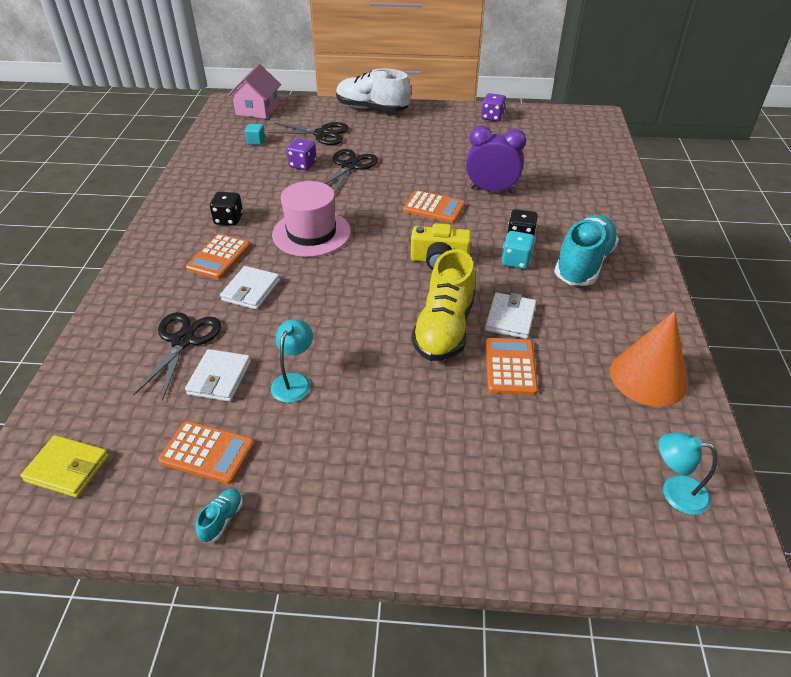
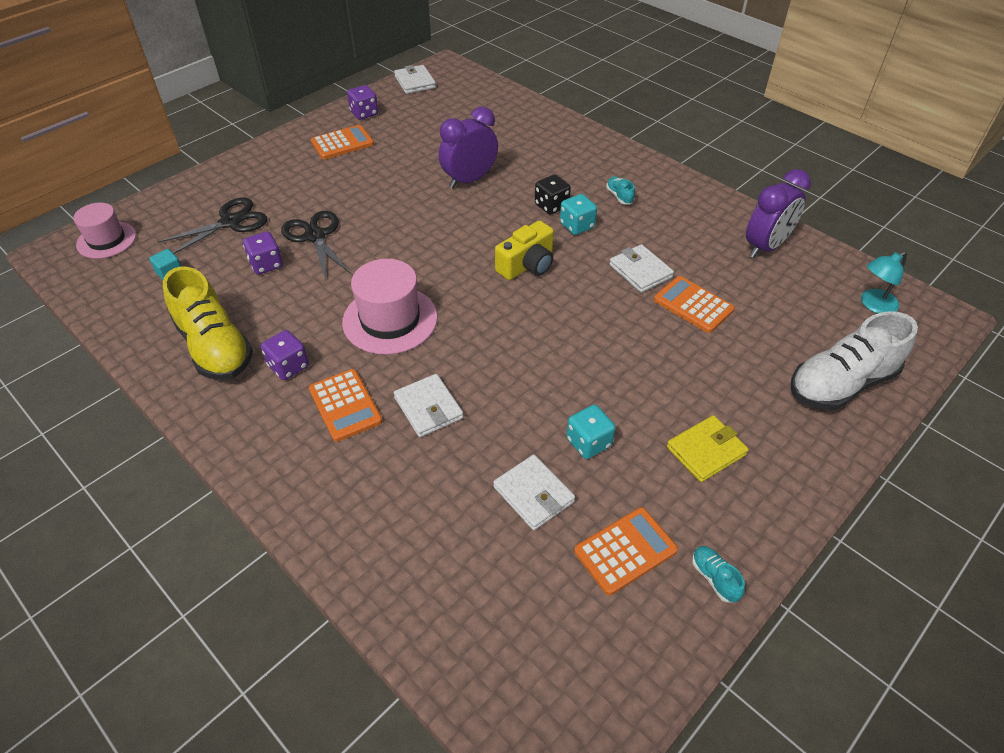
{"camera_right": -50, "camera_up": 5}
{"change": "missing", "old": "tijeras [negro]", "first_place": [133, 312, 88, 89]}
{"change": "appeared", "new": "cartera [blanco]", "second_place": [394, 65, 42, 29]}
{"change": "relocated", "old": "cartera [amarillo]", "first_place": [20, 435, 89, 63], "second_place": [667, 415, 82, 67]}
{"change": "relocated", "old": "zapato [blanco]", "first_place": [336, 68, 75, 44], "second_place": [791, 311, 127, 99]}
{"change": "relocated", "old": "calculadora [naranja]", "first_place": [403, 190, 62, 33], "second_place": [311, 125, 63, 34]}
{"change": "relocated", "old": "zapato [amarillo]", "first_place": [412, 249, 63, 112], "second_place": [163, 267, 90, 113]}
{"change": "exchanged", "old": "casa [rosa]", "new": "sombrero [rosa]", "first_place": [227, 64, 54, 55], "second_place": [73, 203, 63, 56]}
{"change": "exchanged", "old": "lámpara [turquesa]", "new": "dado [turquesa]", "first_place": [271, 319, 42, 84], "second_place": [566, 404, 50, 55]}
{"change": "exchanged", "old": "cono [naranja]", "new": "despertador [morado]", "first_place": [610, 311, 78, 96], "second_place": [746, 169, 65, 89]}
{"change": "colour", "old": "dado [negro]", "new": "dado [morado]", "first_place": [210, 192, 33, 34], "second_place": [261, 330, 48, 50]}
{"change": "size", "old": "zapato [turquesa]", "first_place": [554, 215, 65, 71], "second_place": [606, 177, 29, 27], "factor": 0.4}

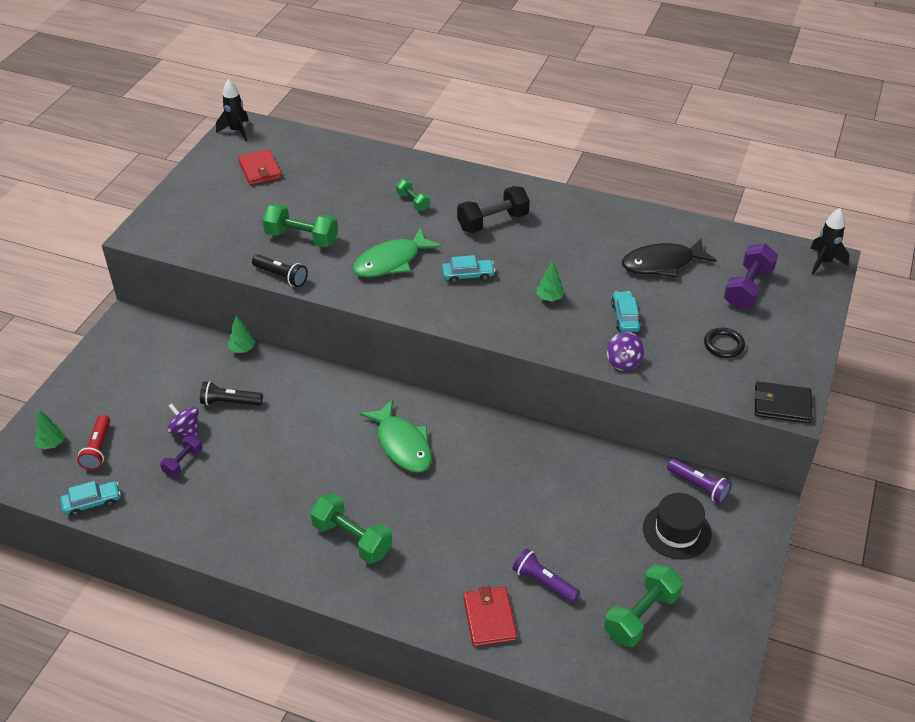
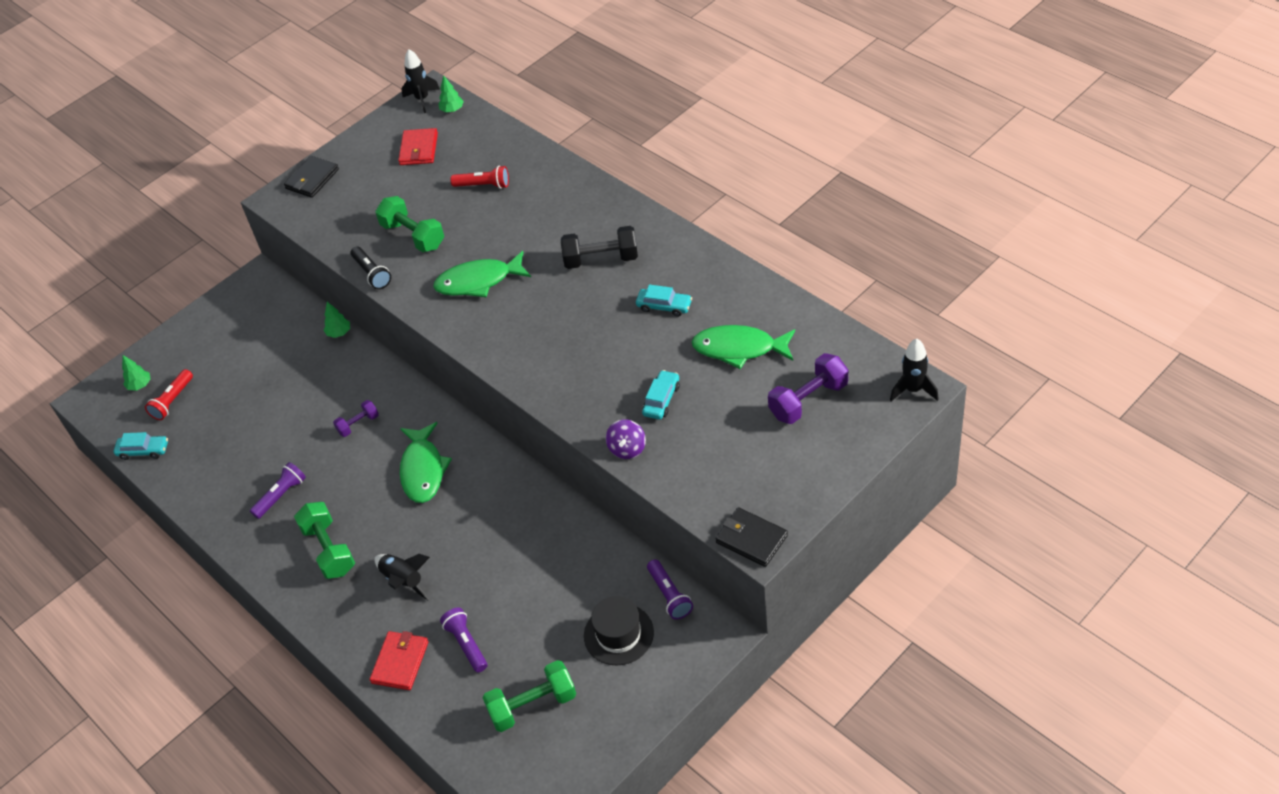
{"camera_right": 30, "camera_up": 5}
{"change": "missing", "old": "peonza [morado]", "first_place": [167, 403, 32, 34]}
{"change": "missing", "old": "lámpara de mano [negro]", "first_place": [200, 381, 63, 24]}
{"change": "missing", "old": "mancuerna [verde]", "first_place": [396, 179, 34, 32]}
{"change": "missing", "old": "anillo [negro]", "first_place": [704, 328, 41, 30]}
{"change": "appeared", "new": "lámpara de mano [morado]", "second_place": [250, 462, 56, 57]}
{"change": "appeared", "new": "cartera [negro]", "second_place": [284, 156, 55, 42]}
{"change": "appeared", "new": "cohete [negro]", "second_place": [374, 554, 56, 47]}
{"change": "appeared", "new": "lámpara de mano [rojo]", "second_place": [450, 166, 59, 23]}
{"change": "relocated", "old": "mancuerna [morado]", "first_place": [160, 435, 42, 42], "second_place": [333, 400, 46, 37]}
{"change": "relocated", "old": "coche [turquesa]", "first_place": [442, 255, 54, 29], "second_place": [636, 284, 56, 33]}
{"change": "relocated", "old": "árbol [verde]", "first_place": [536, 261, 29, 40], "second_place": [438, 75, 26, 37]}
{"change": "colour", "old": "pez [negro]", "new": "pez [verde]", "first_place": [622, 239, 94, 38], "second_place": [692, 325, 103, 44]}

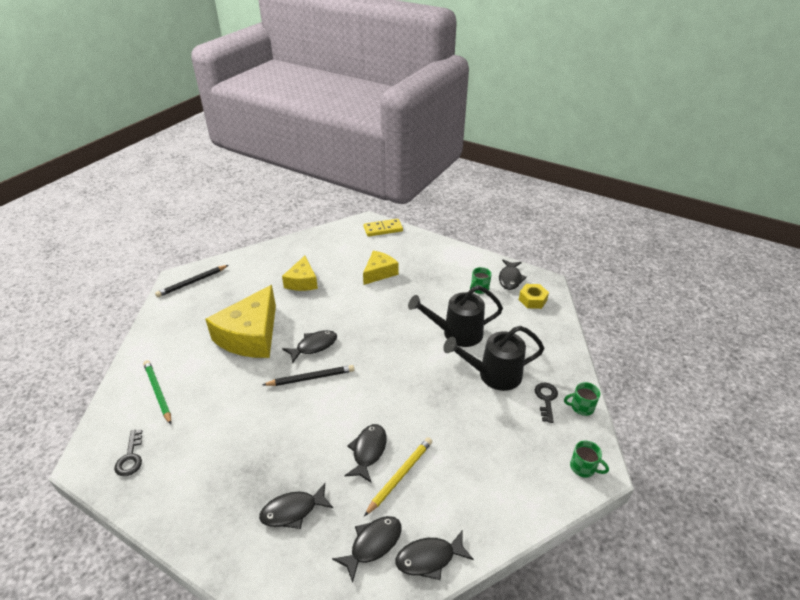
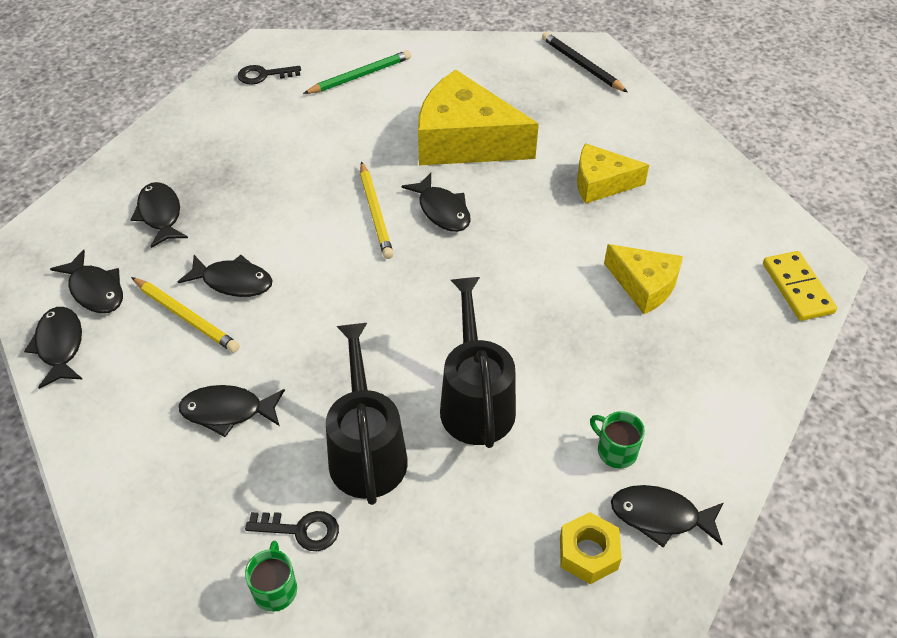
{"camera_right": 90, "camera_up": 10}
{"change": "missing", "old": "taza [verde]", "first_place": [570, 440, 39, 38]}
{"change": "appeared", "new": "pez [negro]", "second_place": [179, 385, 106, 52]}
{"change": "colour", "old": "lápiz [negro]", "new": "lápiz [amarillo]", "first_place": [263, 365, 91, 21], "second_place": [360, 161, 34, 98]}

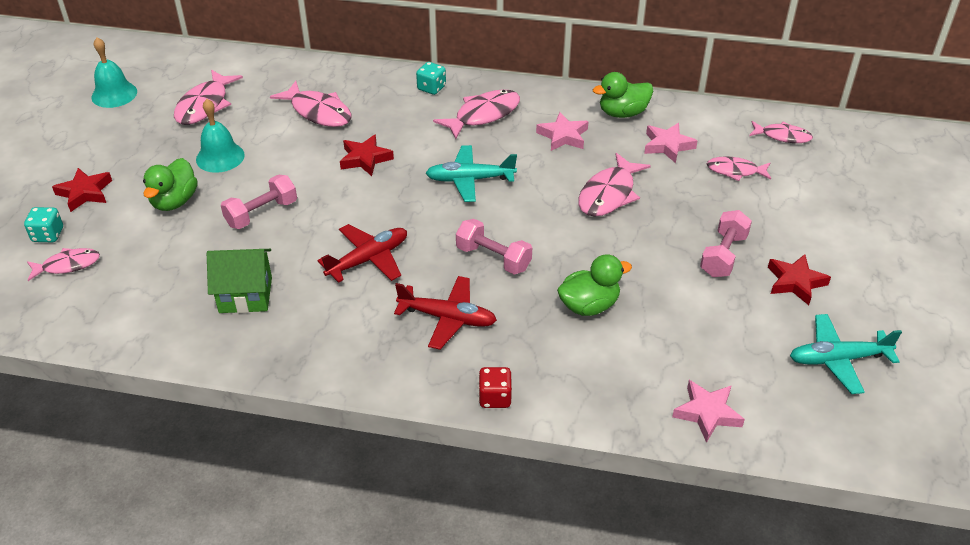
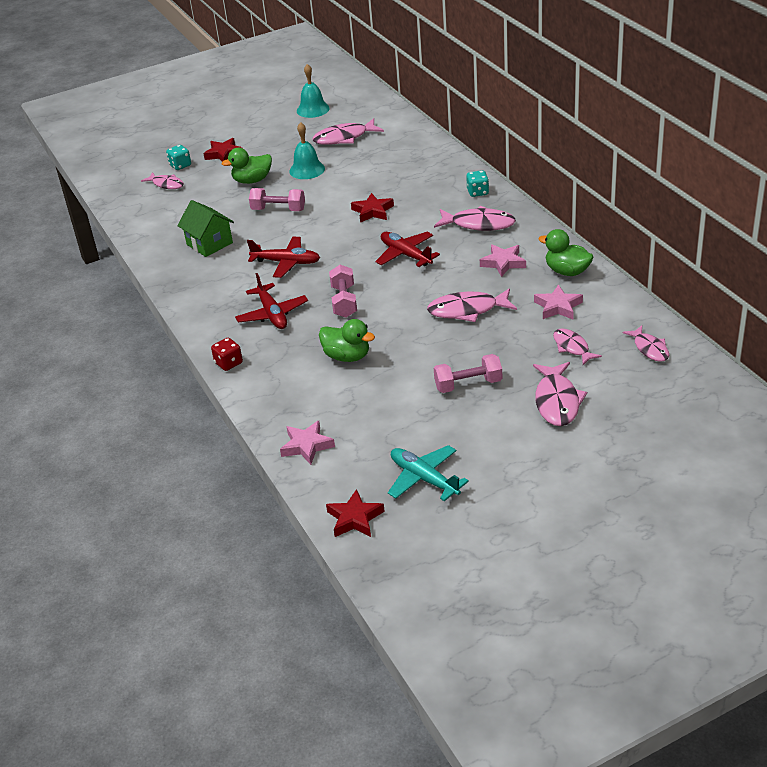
{"camera_right": 55, "camera_up": -5}
{"change": "relocated", "old": "pez [rosa]", "first_place": [270, 81, 82, 46], "second_place": [533, 362, 54, 64]}
{"change": "relocated", "old": "estrella [rojo]", "first_place": [768, 254, 63, 51], "second_place": [326, 489, 59, 48]}
{"change": "colour", "old": "avión [turquesa]", "new": "avión [rojo]", "first_place": [426, 145, 91, 57], "second_place": [375, 232, 65, 35]}

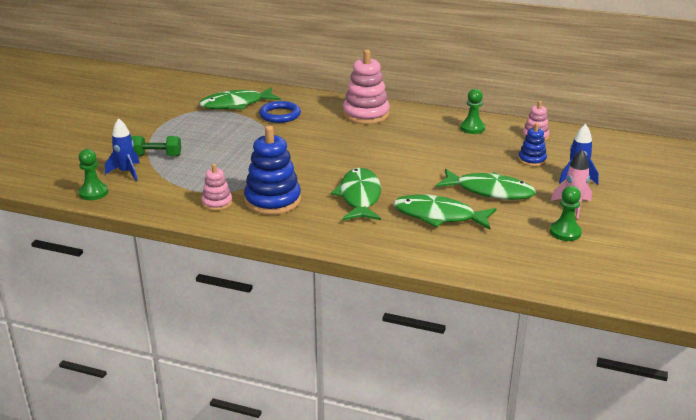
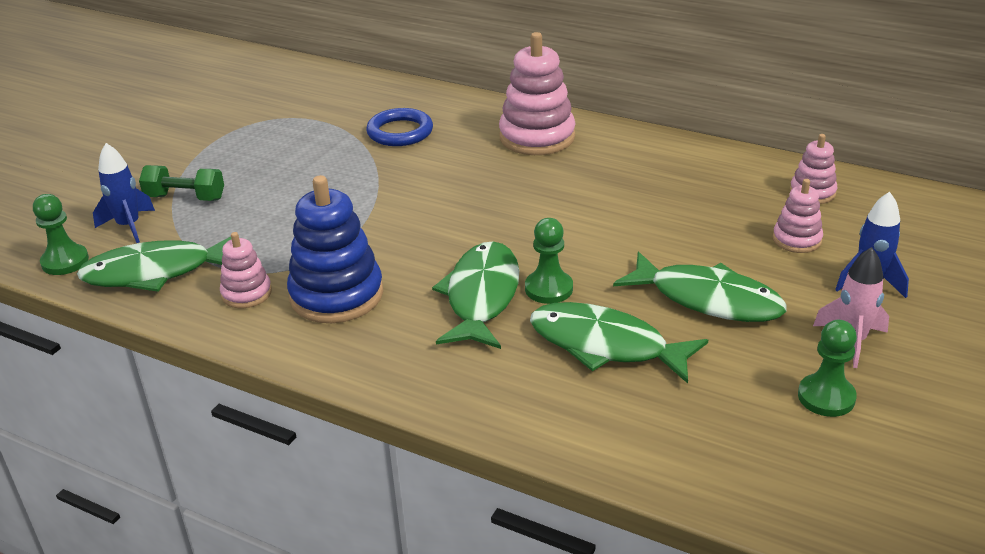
{"camera_right": 10, "camera_up": 5}
{"change": "relocated", "old": "pez [verde]", "first_place": [199, 88, 82, 22], "second_place": [77, 236, 154, 56]}
{"change": "relocated", "old": "peón [verde]", "first_place": [460, 89, 25, 45], "second_place": [525, 218, 48, 86]}
{"change": "colour", "old": "juguete apilable [azul]", "new": "juguete apilable [rosa]", "first_place": [518, 123, 29, 44], "second_place": [773, 179, 50, 74]}

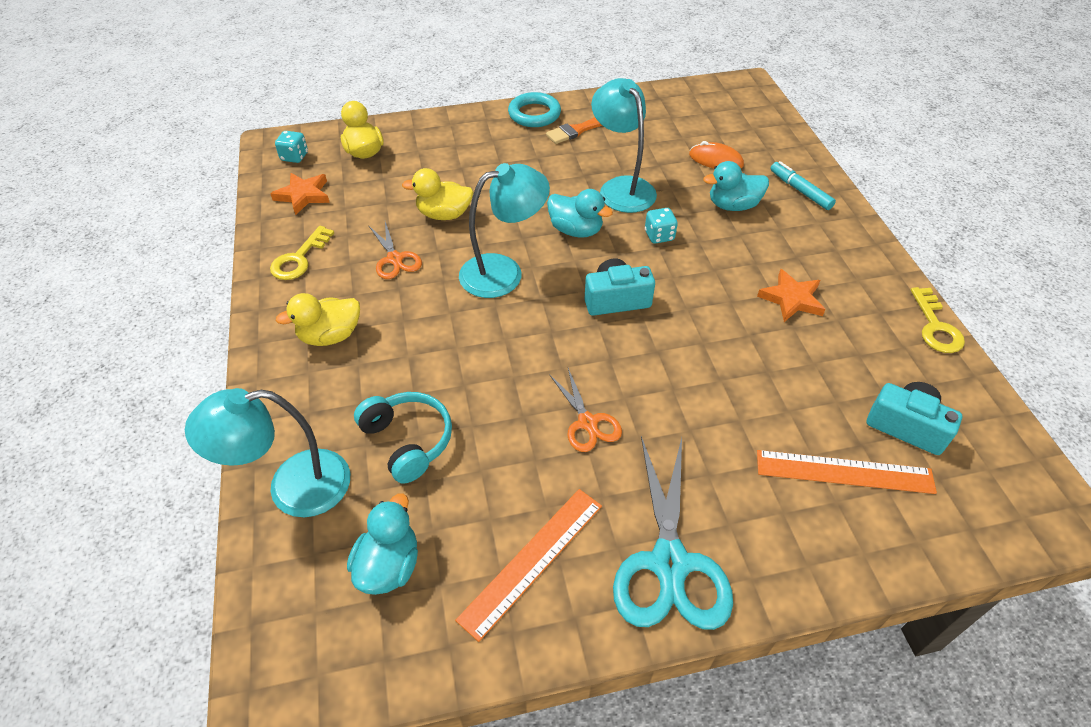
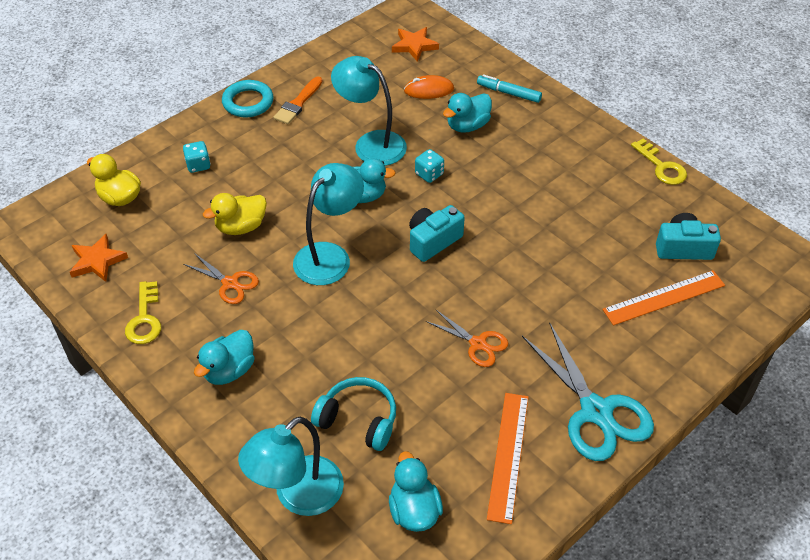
{"camera_right": -30, "camera_up": 0}
{"change": "relocated", "old": "dado [turquesa]", "first_place": [275, 131, 33, 32], "second_place": [183, 141, 28, 32]}
{"change": "relocated", "old": "estrella [naranja]", "first_place": [757, 269, 69, 53], "second_place": [392, 27, 47, 34]}
{"change": "colour", "old": "pato [amarillo]", "new": "pato [turquesa]", "first_place": [276, 293, 84, 53], "second_place": [194, 330, 61, 55]}

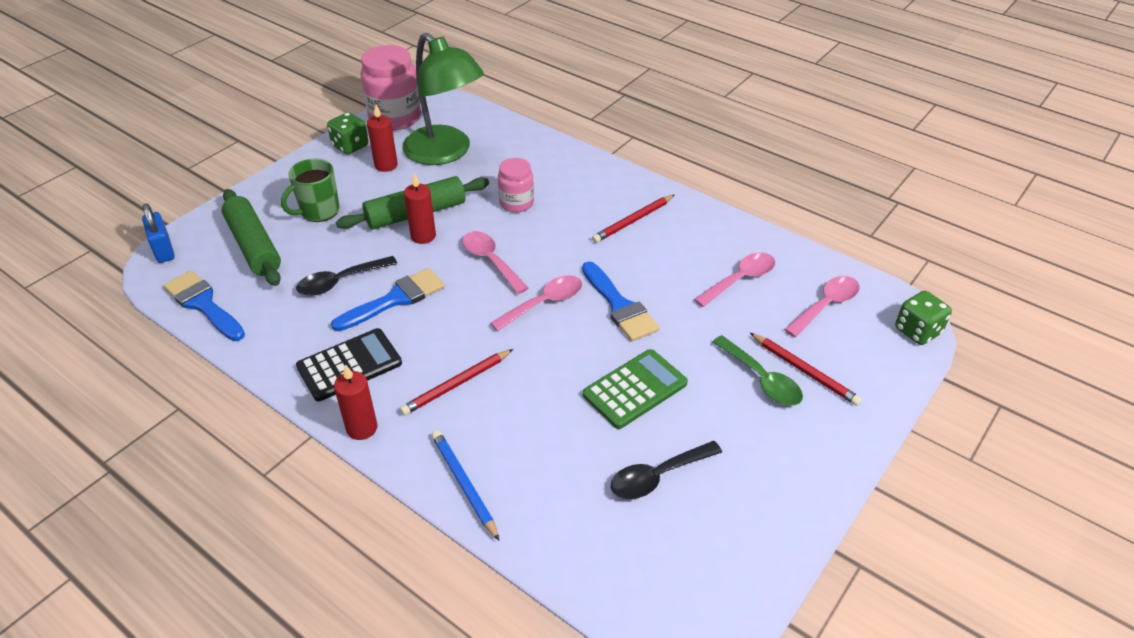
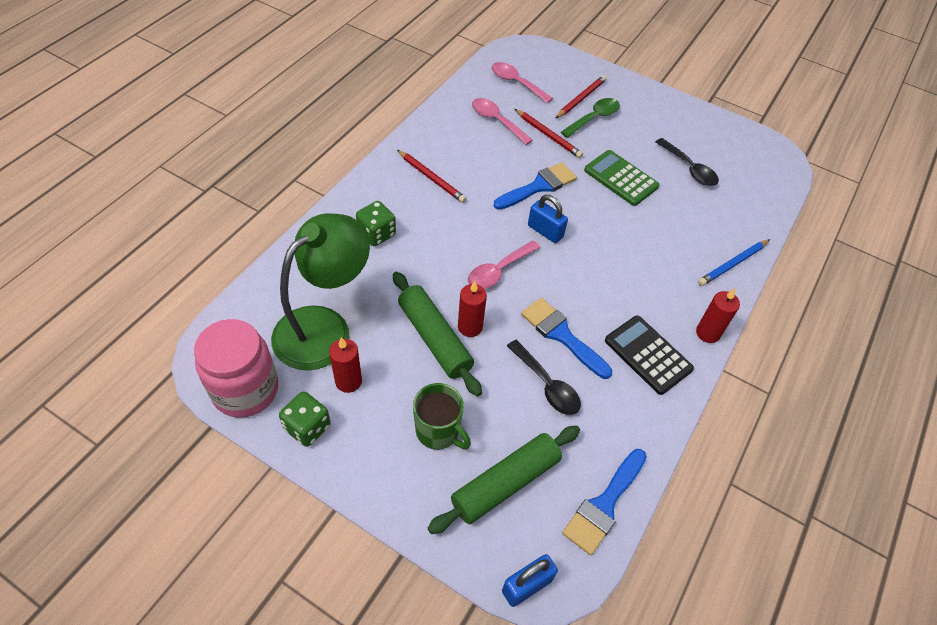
{"camera_right": -100, "camera_up": 10}
{"change": "missing", "old": "tarro [rosa]", "first_place": [498, 158, 36, 55]}
{"change": "relocated", "old": "lápiz [rojo]", "first_place": [400, 349, 113, 66], "second_place": [515, 109, 68, 49]}
{"change": "relocated", "old": "dado [verde]", "first_place": [895, 291, 57, 54], "second_place": [356, 201, 40, 45]}
{"change": "exchanged", "old": "cuchara [rosa]", "new": "candado [azul]", "first_place": [490, 276, 92, 55], "second_place": [528, 195, 40, 48]}

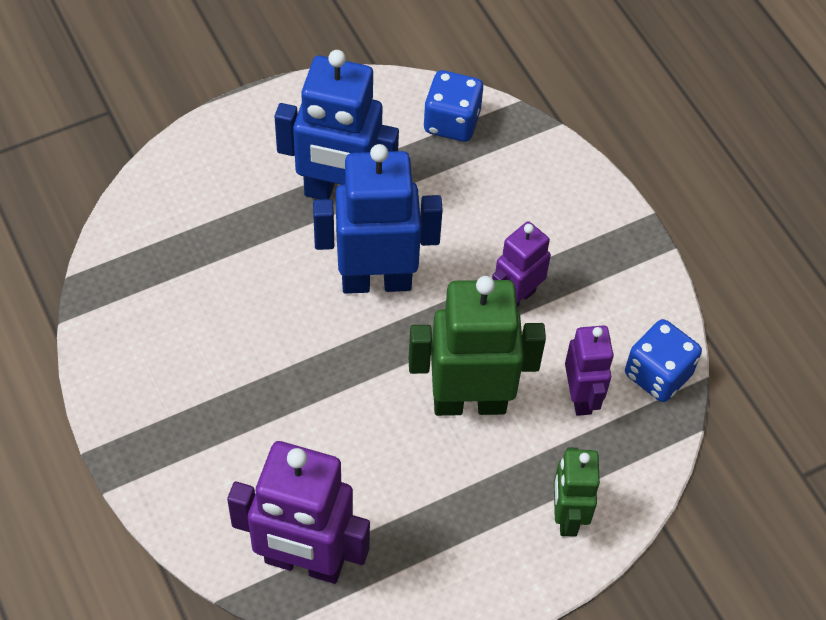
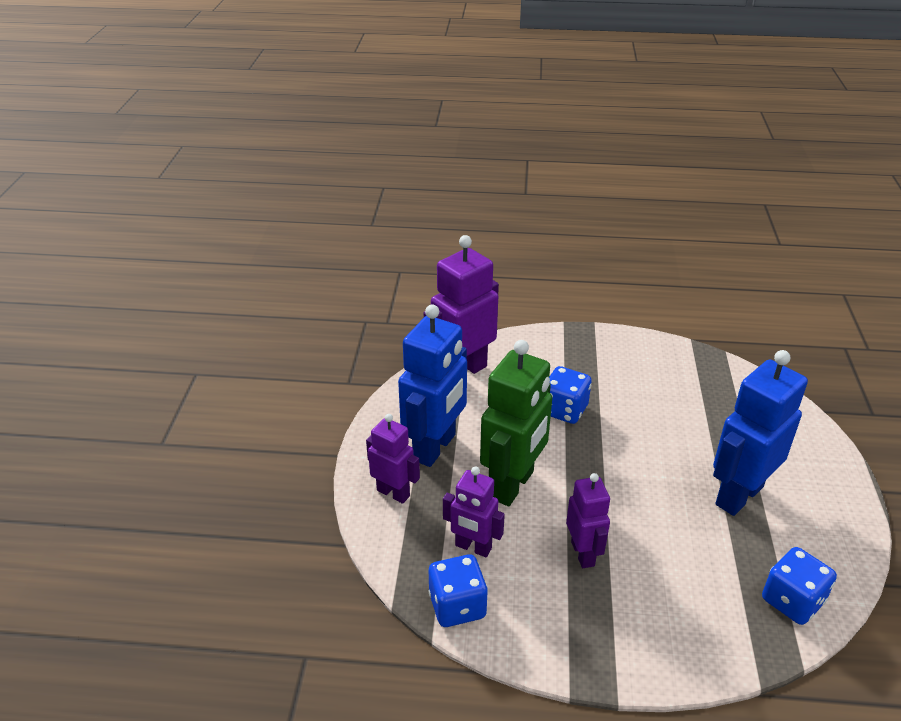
{"camera_right": 125, "camera_up": -20}
{"change": "appeared", "new": "dado [azul]", "second_place": [549, 366, 43, 58]}
{"change": "relocated", "old": "robot [azul]", "first_place": [313, 144, 130, 150], "second_place": [398, 304, 69, 163]}
{"change": "colour", "old": "robot [verde]", "new": "robot [morado]", "first_place": [554, 447, 46, 90], "second_place": [366, 414, 54, 90]}

